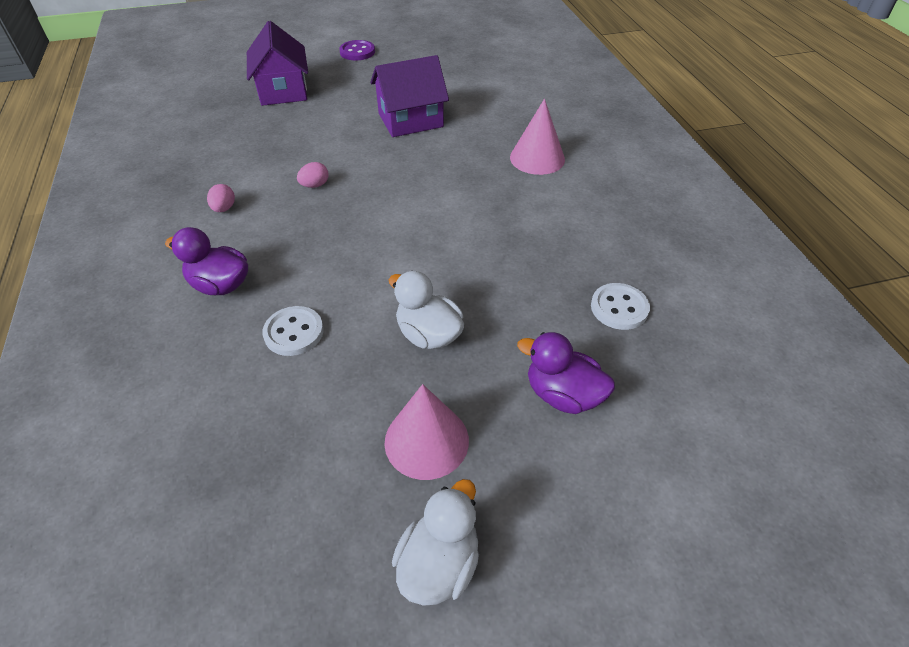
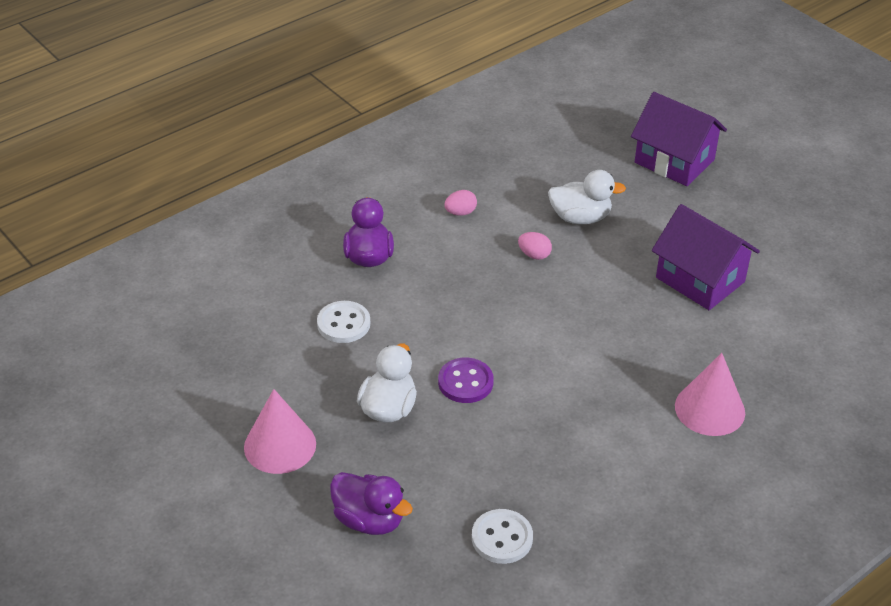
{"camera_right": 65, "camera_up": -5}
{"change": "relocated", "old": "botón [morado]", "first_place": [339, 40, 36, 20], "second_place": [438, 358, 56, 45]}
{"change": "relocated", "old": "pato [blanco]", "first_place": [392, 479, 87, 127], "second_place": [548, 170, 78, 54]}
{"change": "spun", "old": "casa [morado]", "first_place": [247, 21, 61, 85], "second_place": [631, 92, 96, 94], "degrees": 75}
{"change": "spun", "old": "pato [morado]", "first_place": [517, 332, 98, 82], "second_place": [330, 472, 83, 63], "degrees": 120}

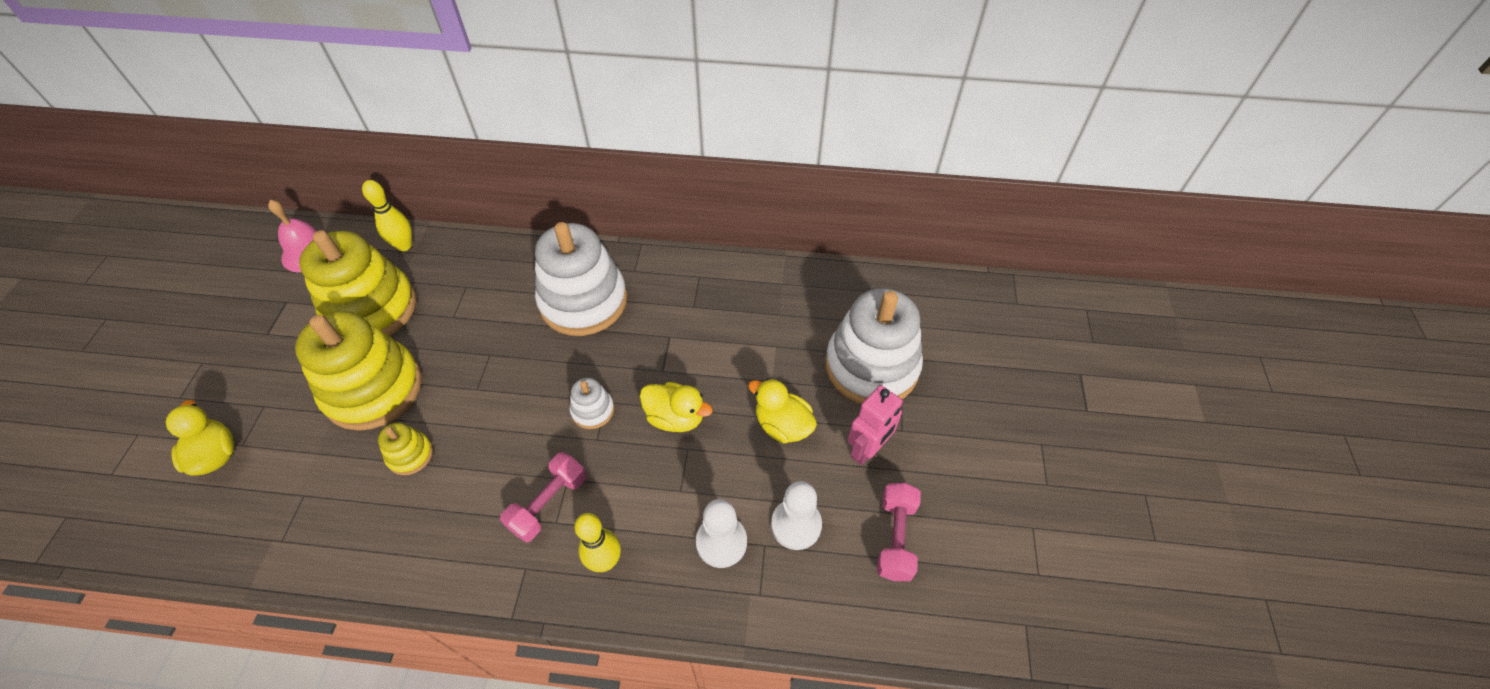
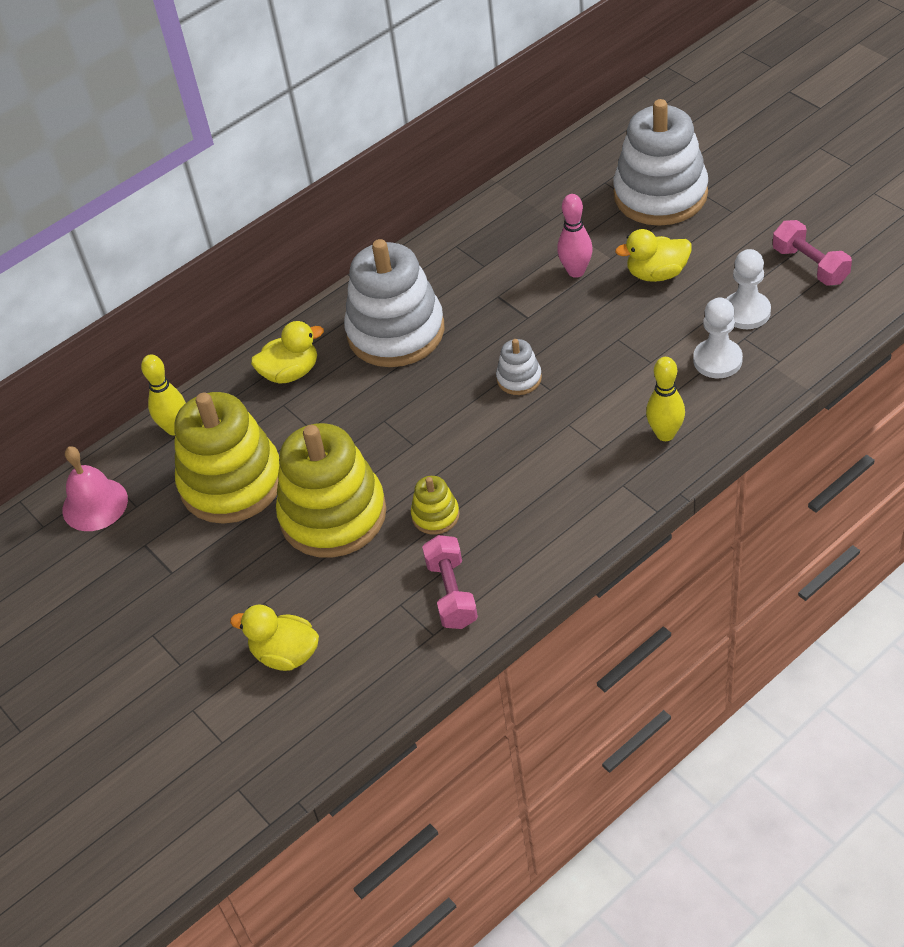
{"camera_right": -40, "camera_up": -5}
{"change": "missing", "old": "robot [rosa]", "first_place": [848, 385, 55, 80]}
{"change": "appeared", "new": "bolo [rosa]", "second_place": [557, 194, 36, 84]}
{"change": "relocated", "old": "mancuerna [rosa]", "first_place": [500, 452, 87, 90], "second_place": [422, 535, 56, 94]}
{"change": "relocated", "old": "pato [amarillo]", "first_place": [640, 382, 73, 50], "second_place": [251, 321, 73, 63]}

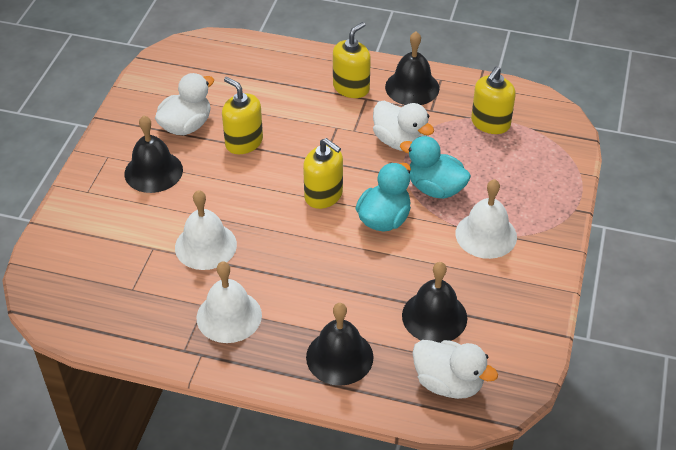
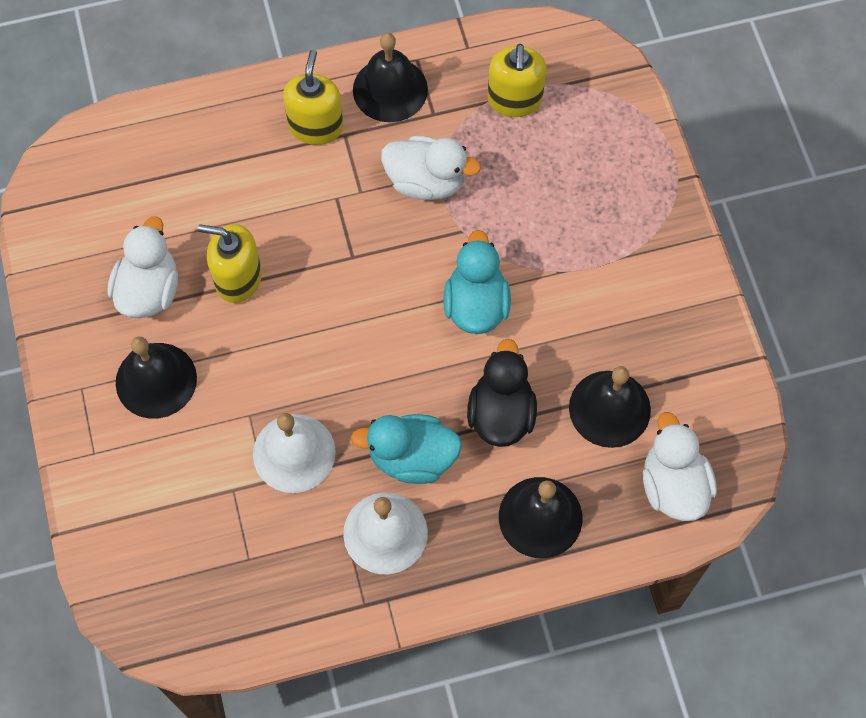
{"camera_right": -30, "camera_up": 20}
{"change": "missing", "old": "dispensador de jabón [amarillo]", "first_place": [303, 138, 40, 71]}
{"change": "missing", "old": "campana [blanco]", "first_place": [456, 179, 61, 80]}
{"change": "appeared", "new": "pato [negro]", "second_place": [467, 339, 70, 108]}
{"change": "relocated", "old": "pato [turquesa]", "first_place": [400, 136, 71, 63], "second_place": [351, 414, 111, 70]}
{"change": "spun", "old": "pato [blanco]", "first_place": [412, 340, 86, 59], "second_place": [643, 412, 74, 109], "degrees": -105}

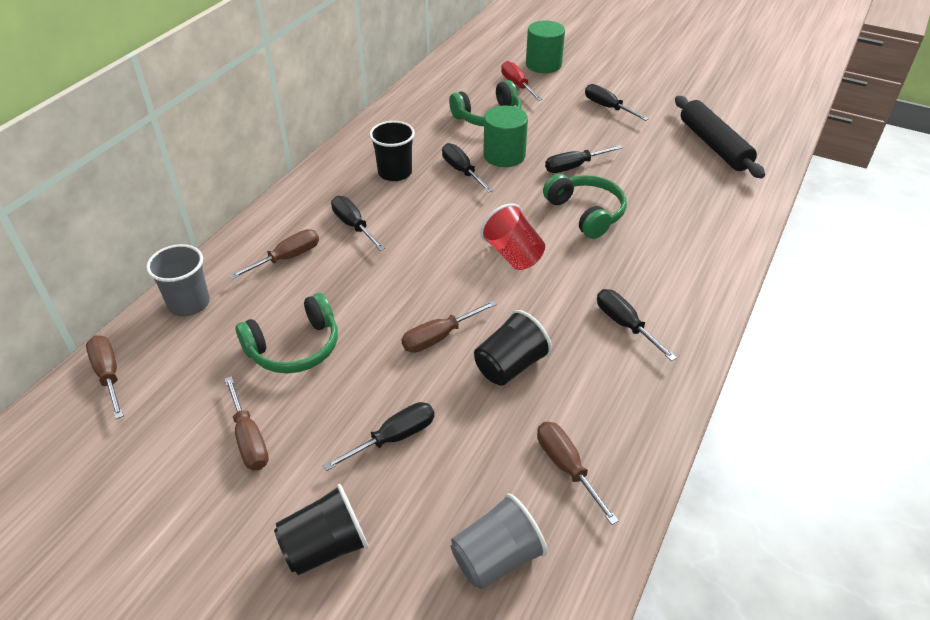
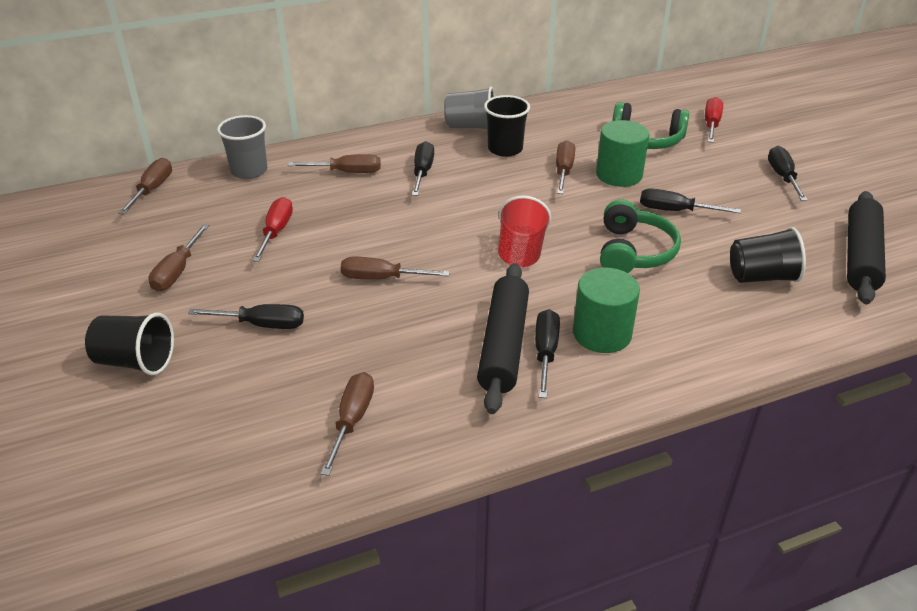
{"camera_right": 40, "camera_up": -5}
{"change": "appeared", "new": "rodillo [negro]", "second_place": [477, 263, 52, 151]}
{"change": "relocated", "old": "vaso [gris]", "first_place": [451, 493, 96, 96], "second_place": [444, 86, 51, 43]}
{"change": "relocated", "old": "vaso [negro]", "first_place": [474, 310, 78, 76], "second_place": [730, 227, 76, 56]}
{"change": "relocated", "old": "cilindro [verde]", "first_place": [526, 21, 39, 52], "second_place": [573, 268, 67, 85]}
{"change": "exchanged", "old": "auriculares [verde]", "new": "destornillador [rojo]", "first_place": [236, 293, 102, 81], "second_place": [252, 197, 41, 65]}
{"change": "colour", "old": "destornillador [negro]", "new": "destornillador [marrón]", "first_place": [442, 143, 51, 50], "second_place": [556, 140, 19, 54]}

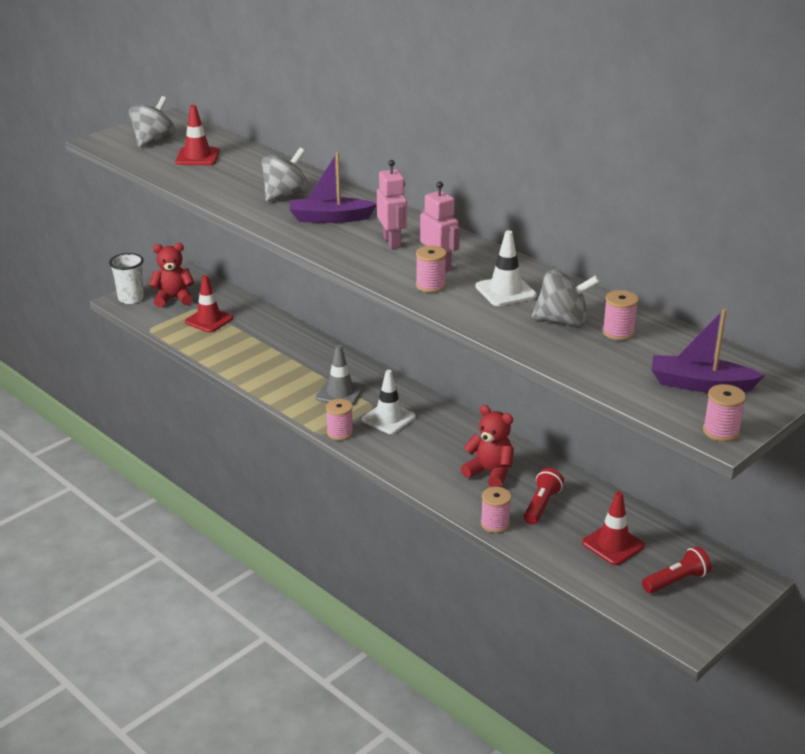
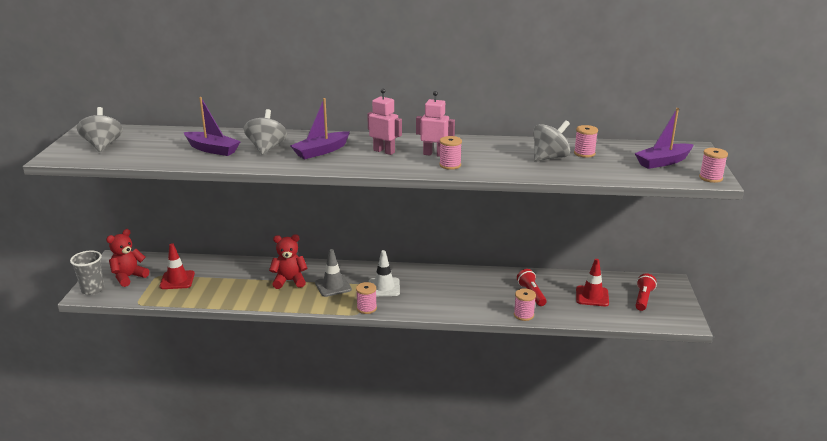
{"camera_right": -40, "camera_up": -5}
{"change": "missing", "old": "cono de tráfico [rojo]", "first_place": [175, 105, 45, 60]}
{"change": "missing", "old": "cono de tráfico [blanco]", "first_place": [476, 230, 61, 76]}
{"change": "appeared", "new": "barco [morado]", "second_place": [184, 97, 57, 59]}
{"change": "relocated", "old": "osito [rojo]", "first_place": [461, 405, 53, 82], "second_place": [269, 234, 39, 55]}
{"change": "colour", "old": "vaso [blanco]", "new": "vaso [gris]", "first_place": [109, 253, 35, 51], "second_place": [70, 251, 35, 44]}

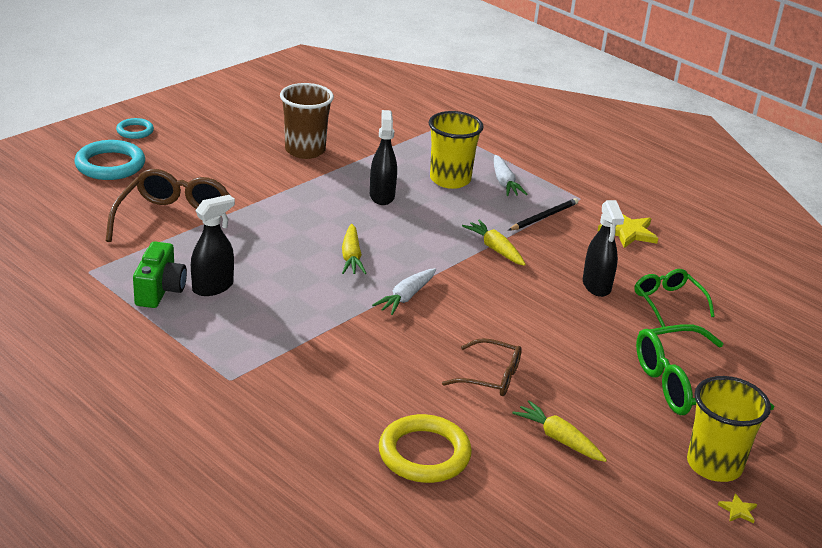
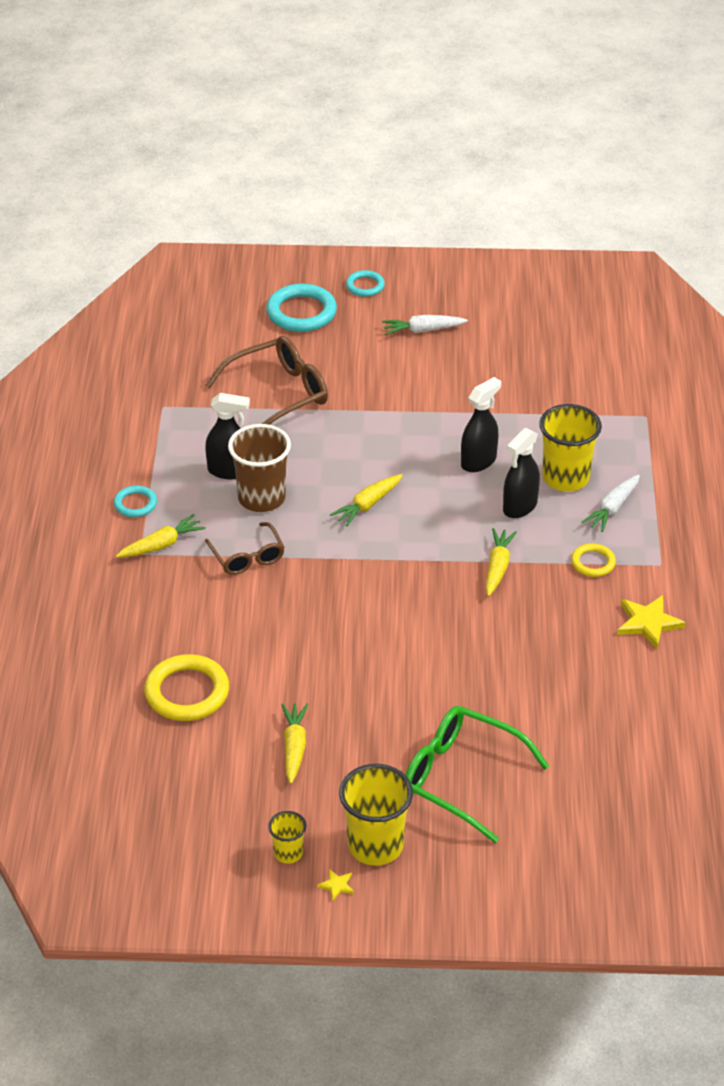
{"camera_right": 50, "camera_up": 10}
{"change": "missing", "old": "cámara [verde]", "first_place": [133, 242, 54, 66]}
{"change": "missing", "old": "gafas [verde]", "first_place": [634, 269, 81, 58]}
{"change": "appeared", "new": "anillo [turquesa]", "second_place": [114, 485, 43, 32]}
{"change": "appeared", "new": "zanahoria [amarillo]", "second_place": [116, 514, 90, 43]}
{"change": "appeared", "new": "vaso [amarillo]", "second_place": [268, 811, 38, 53]}
{"change": "relocated", "old": "vaso [marrón]", "first_place": [280, 83, 54, 76], "second_place": [228, 424, 63, 88]}
{"change": "relocated", "old": "zanahoria [blanco]", "first_place": [372, 268, 64, 47], "second_place": [382, 315, 86, 20]}
{"change": "relocated", "old": "gafas [marrón]", "first_place": [442, 338, 80, 58], "second_place": [205, 522, 80, 53]}
{"change": "relocated", "old": "pulverizador [negro]", "first_place": [583, 200, 41, 97], "second_place": [503, 428, 37, 90]}
{"change": "exchanged", "old": "lápiz [negro]", "new": "anillo [amarillo]", "first_place": [509, 198, 69, 33], "second_place": [571, 543, 45, 34]}

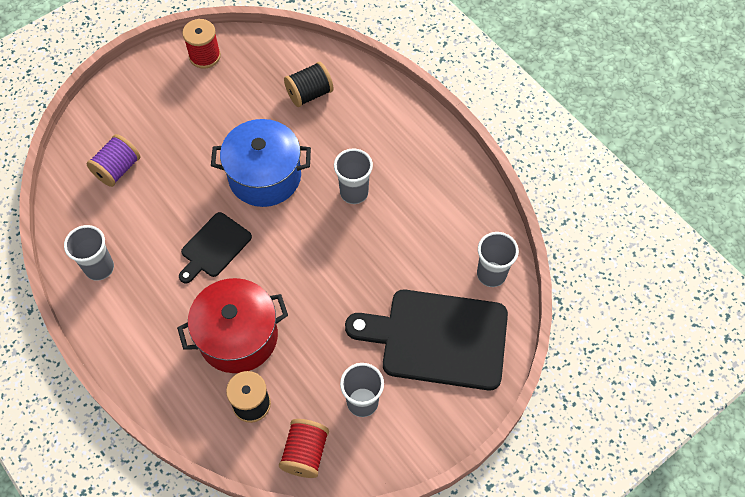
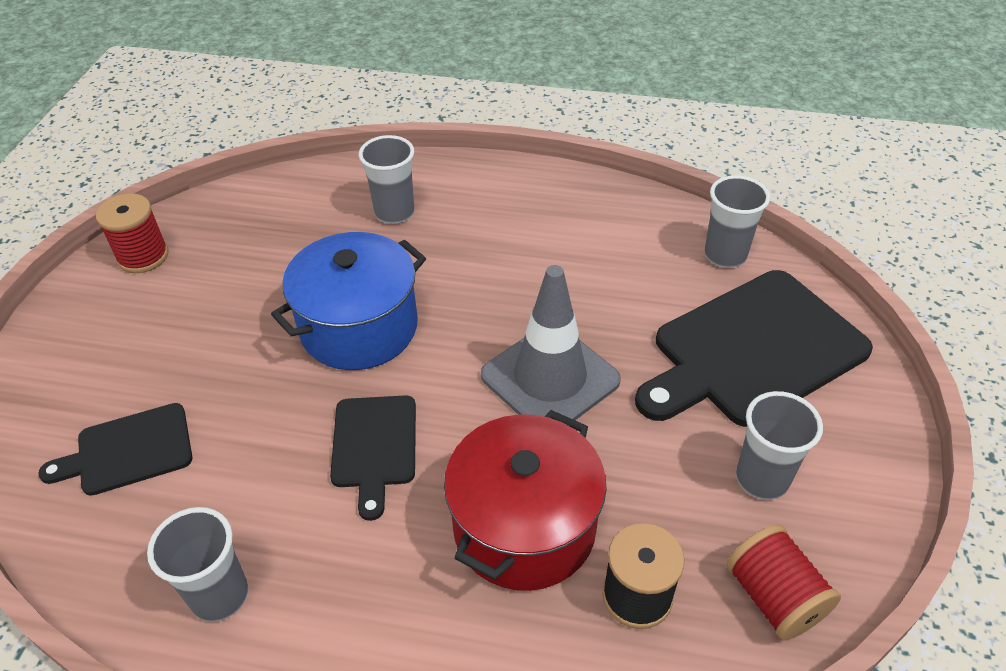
{"camera_right": -40, "camera_up": -15}
{"change": "missing", "old": "carrete [negro]", "first_place": [284, 62, 50, 45]}
{"change": "appeared", "new": "cono de tráfico [gris]", "second_place": [481, 265, 140, 155]}
{"change": "relocated", "old": "vaso [gris]", "first_place": [334, 148, 39, 56], "second_place": [359, 135, 55, 89]}
{"change": "exchanged", "old": "carrete [morado]", "new": "tabla de cortar [negro]", "first_place": [86, 134, 54, 53], "second_place": [38, 403, 154, 93]}

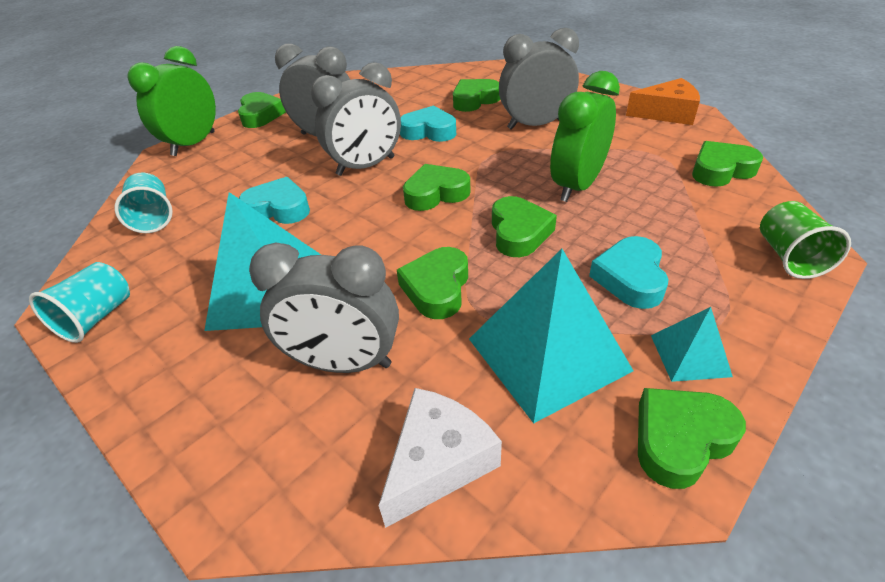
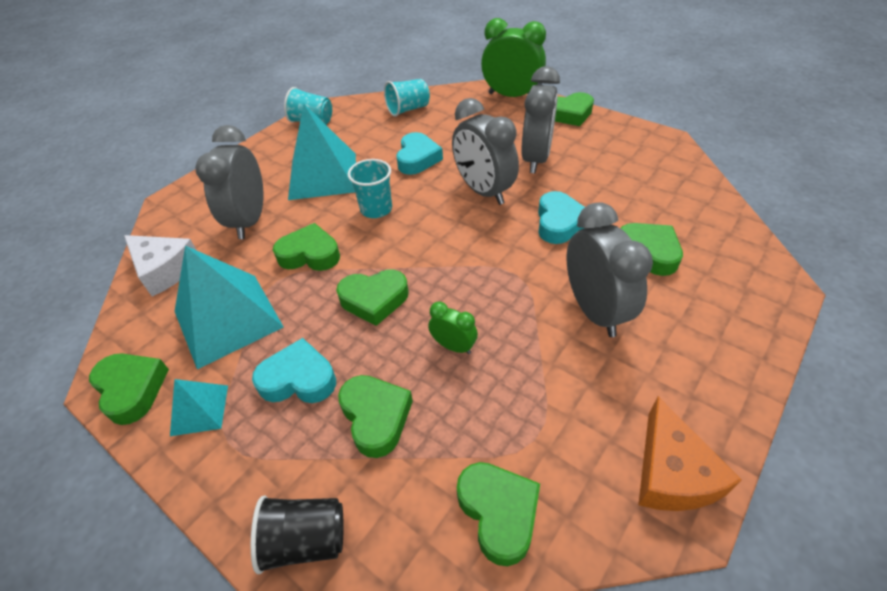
{"camera_right": 85, "camera_up": 5}
{"change": "appeared", "new": "vaso [turquesa]", "second_place": [348, 159, 44, 59]}
{"change": "relocated", "old": "corazón [verde]", "first_place": [403, 164, 68, 47], "second_place": [338, 375, 75, 83]}
{"change": "colour", "old": "vaso [verde]", "new": "vaso [negro]", "first_place": [760, 201, 91, 78], "second_place": [251, 495, 93, 79]}
{"change": "size", "old": "despertador [verde]", "first_place": [550, 71, 70, 131], "second_place": [428, 301, 50, 53], "factor": 0.49}

